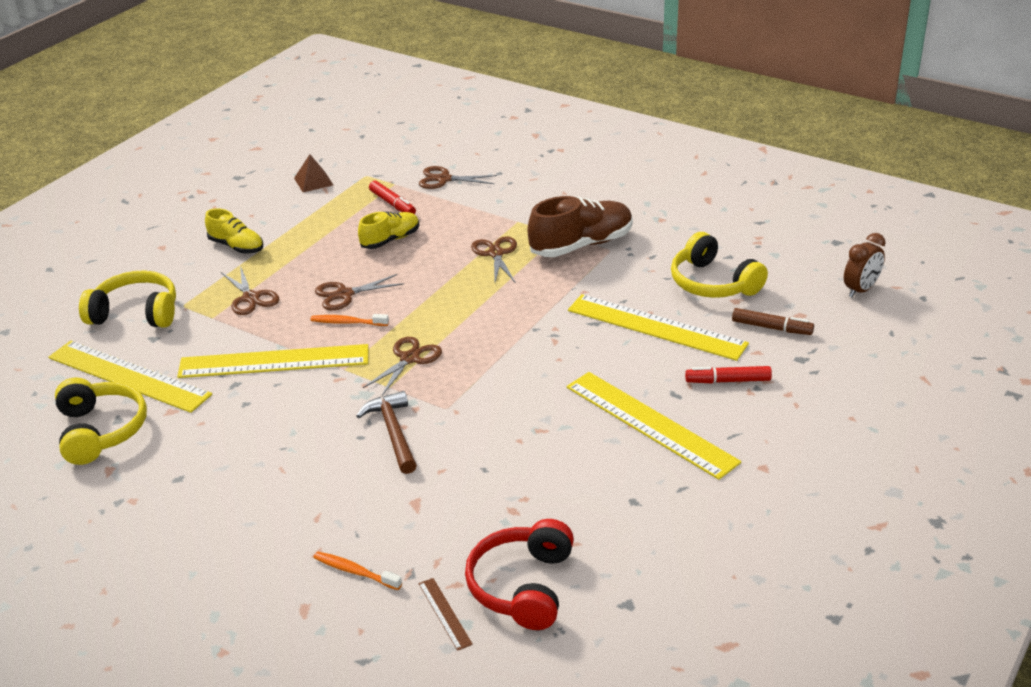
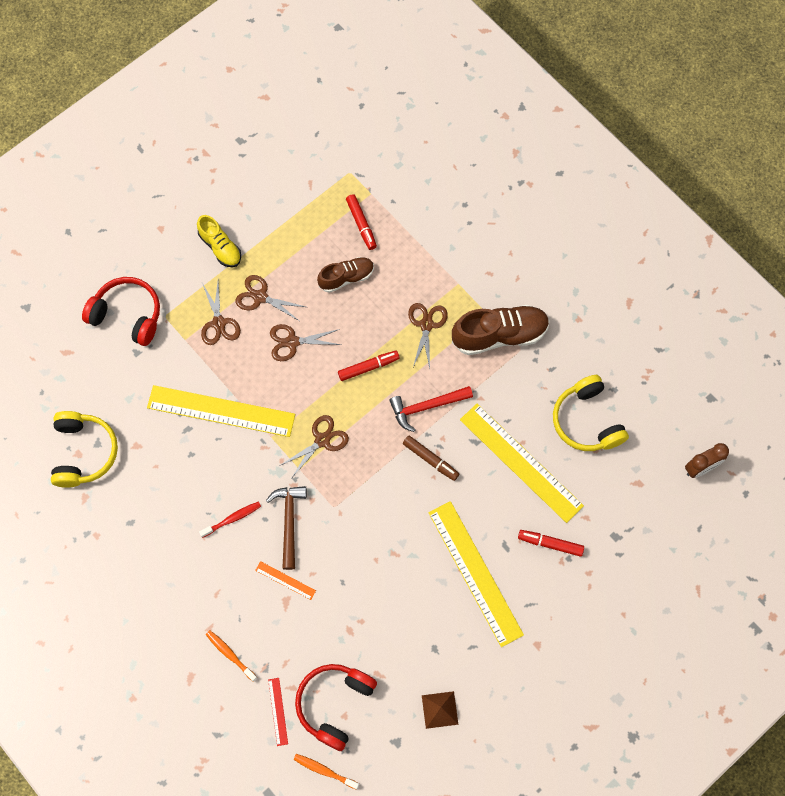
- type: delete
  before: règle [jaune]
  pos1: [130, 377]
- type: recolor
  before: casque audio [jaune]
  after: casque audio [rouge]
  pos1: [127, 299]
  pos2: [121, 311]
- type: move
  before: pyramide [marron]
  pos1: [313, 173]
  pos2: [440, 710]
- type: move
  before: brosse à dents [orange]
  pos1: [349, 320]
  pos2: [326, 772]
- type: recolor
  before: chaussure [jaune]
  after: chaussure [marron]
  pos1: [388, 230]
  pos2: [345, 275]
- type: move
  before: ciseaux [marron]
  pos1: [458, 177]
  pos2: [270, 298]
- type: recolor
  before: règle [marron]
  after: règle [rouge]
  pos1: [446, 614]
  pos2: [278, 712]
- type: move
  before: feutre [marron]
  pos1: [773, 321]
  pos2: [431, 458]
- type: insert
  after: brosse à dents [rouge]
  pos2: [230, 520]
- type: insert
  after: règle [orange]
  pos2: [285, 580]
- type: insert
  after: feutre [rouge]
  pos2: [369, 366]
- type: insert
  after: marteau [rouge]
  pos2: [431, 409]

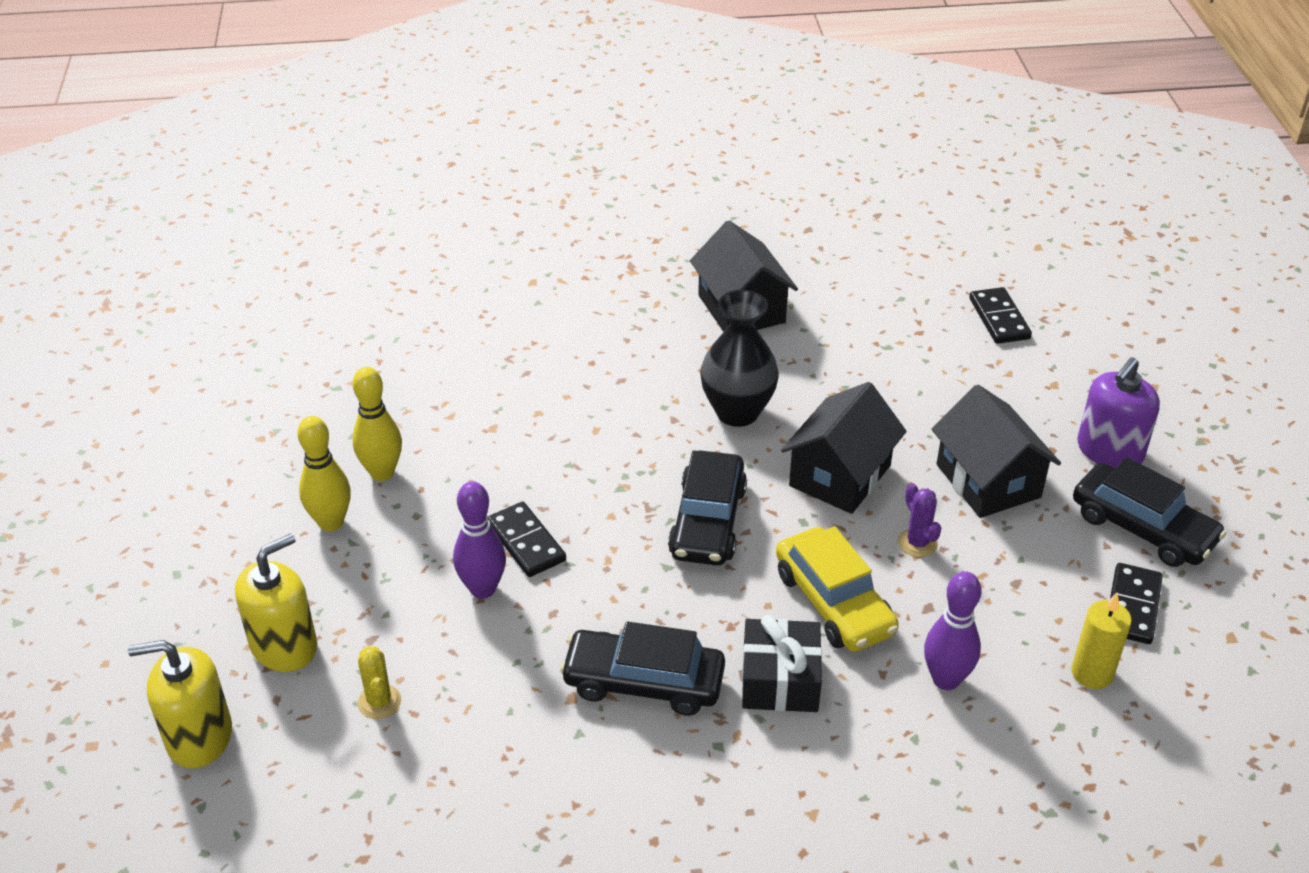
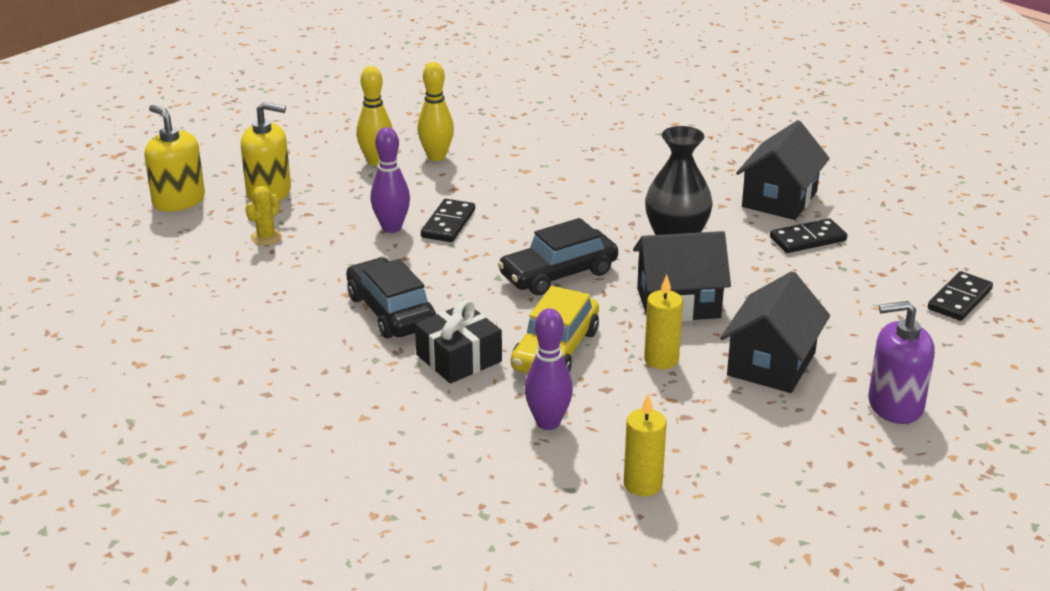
- type: replace
  before: cactus [violet]
  after: bougie [jaune]
  pos1: [919, 520]
  pos2: [663, 322]
- type: delete
  before: voiture [noir]
  pos1: [1149, 512]
- type: move
  before: domino [noir]
  pos1: [1136, 603]
  pos2: [808, 235]

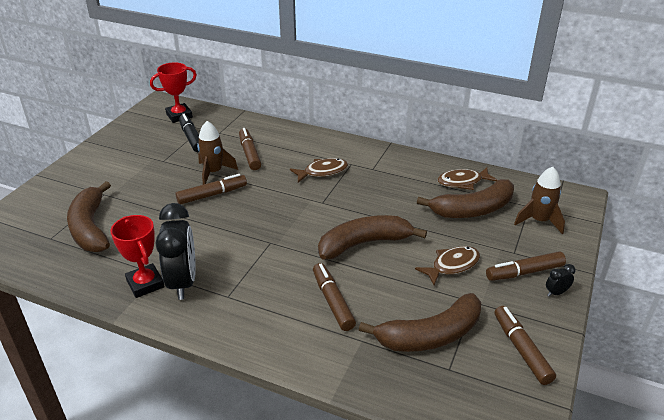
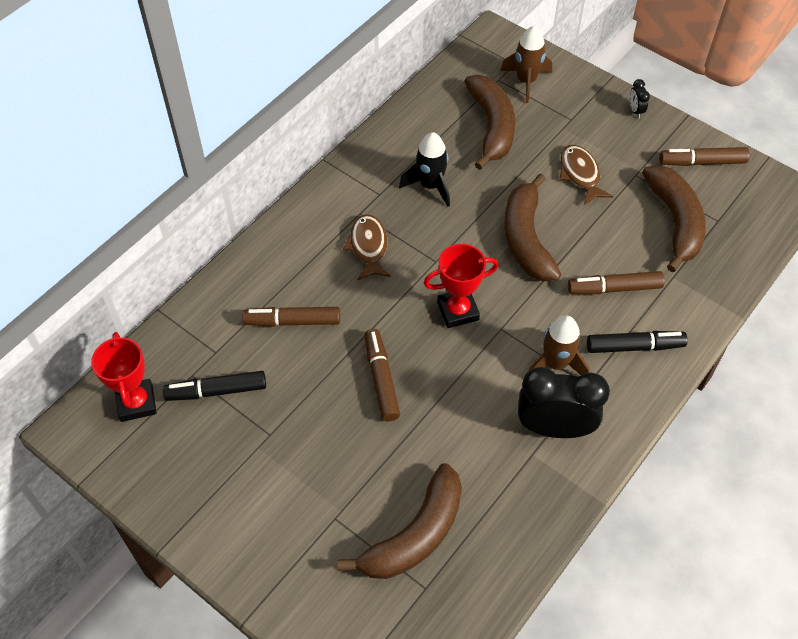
- type: rotate
  before: banane [marron]
  pos1: [89, 216]
  pos2: [400, 521]
  turn: -45
- type: move
  before: trophée [rouge]
  pos1: [137, 256]
  pos2: [461, 286]
- type: move
  before: fusée [marron]
  pos1: [217, 153]
  pos2: [559, 345]
- type: delete
  before: poisson [marron]
  pos1: [467, 178]
- type: delete
  before: feutre [marron]
  pos1: [526, 266]
- type: insert
  after: fusée [noir]
  pos2: [424, 169]
- type: insert
  after: feutre [noir]
  pos2: [637, 342]

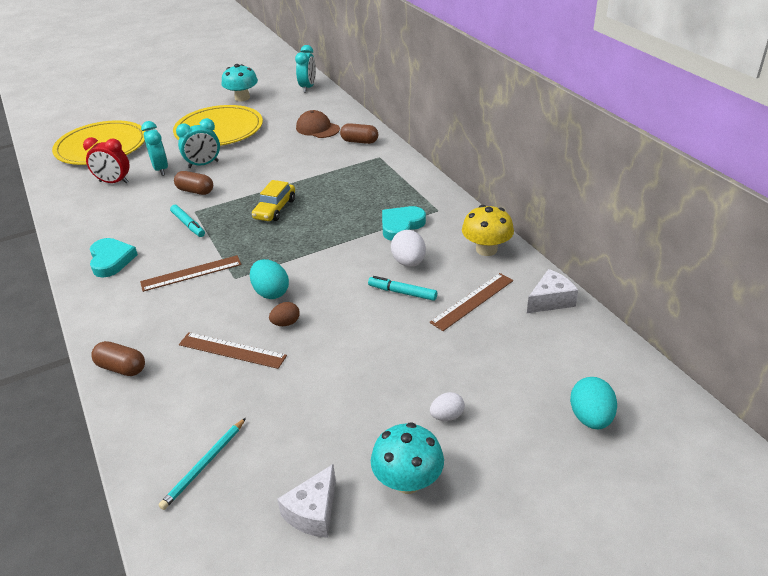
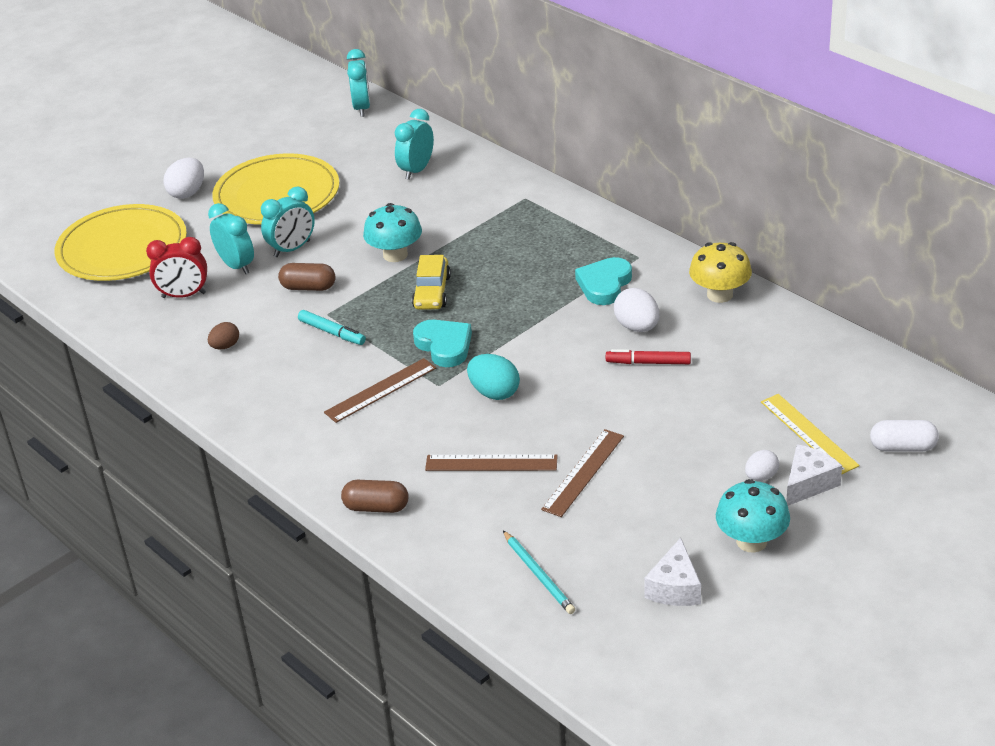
- type: move
  before: cœur [turquoise]
  pos1: [114, 258]
  pos2: [442, 343]
- type: rotate
  before: crayon [turquoise]
  pos1: [202, 464]
  pos2: [539, 572]
  turn: -45
- type: move
  before: champignon [turquoise]
  pos1: [240, 82]
  pos2: [392, 232]
- type: move
  before: œuf [marron]
  pos1: [284, 314]
  pos2: [223, 335]
- type: replace
  before: casquette [marron]
  after: réveil [turquoise]
  pos1: [318, 124]
  pos2: [414, 144]
- type: delete
  before: gélule [marron]
  pos1: [359, 133]
- type: recolor
  before: feutre [turquoise]
  after: feutre [rouge]
  pos1: [402, 288]
  pos2: [648, 356]
- type: move
  before: règle [marron]
  pos1: [471, 302]
  pos2: [582, 473]
- type: move
  before: fromage [blanc]
  pos1: [552, 291]
  pos2: [814, 475]
- type: replace
  before: œuf [turquoise]
  after: gélule [blanc]
  pos1: [593, 403]
  pos2: [904, 436]
- type: insert
  after: œuf [blanc]
  pos2: [183, 178]
- type: insert
  after: règle [jaune]
  pos2: [810, 434]

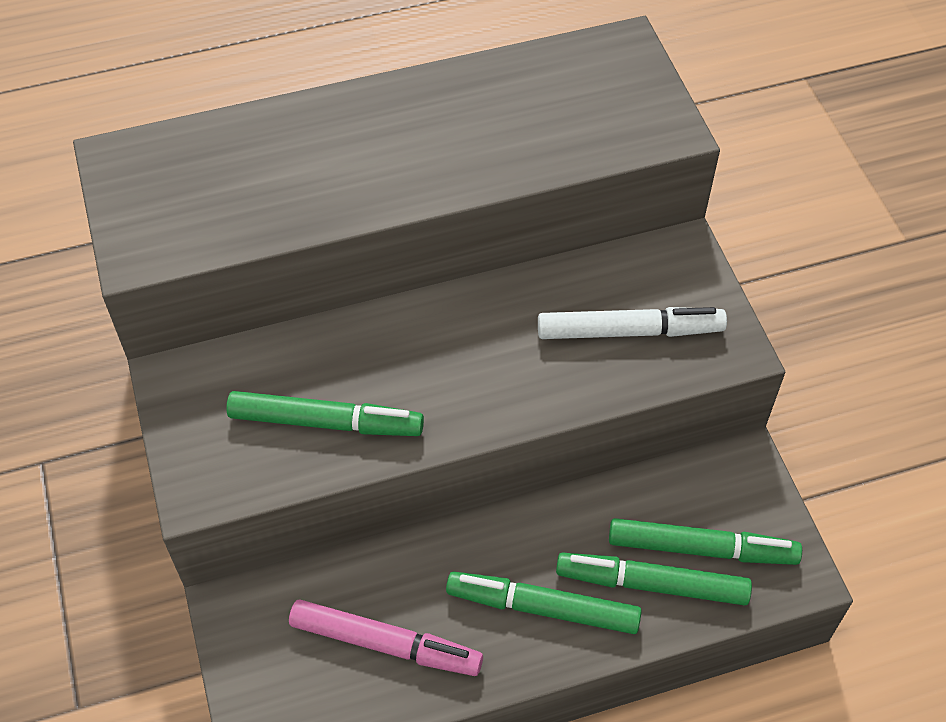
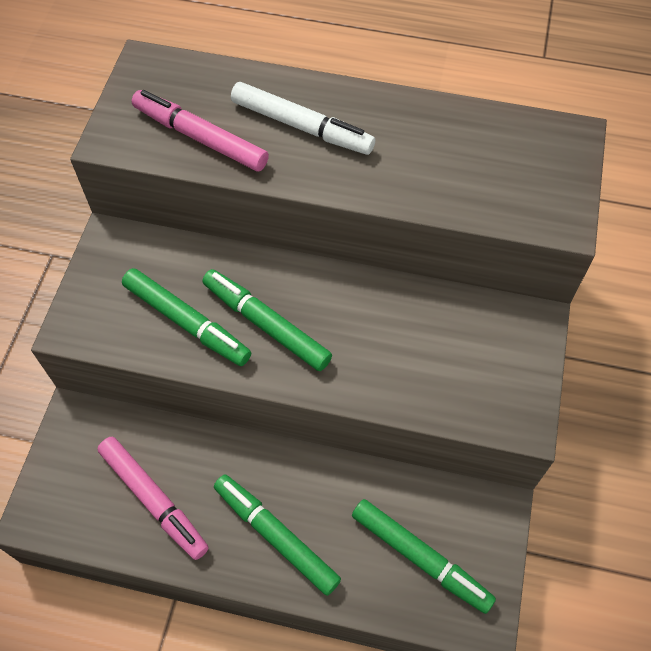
- type: move
  before: feutre [blanc]
  pos1: [632, 323]
  pos2: [303, 118]
- type: move
  before: feutre [vert]
  pos1: [654, 579]
  pos2: [267, 320]
- type: insert
  after: feutre [rose]
  pos2: [200, 131]

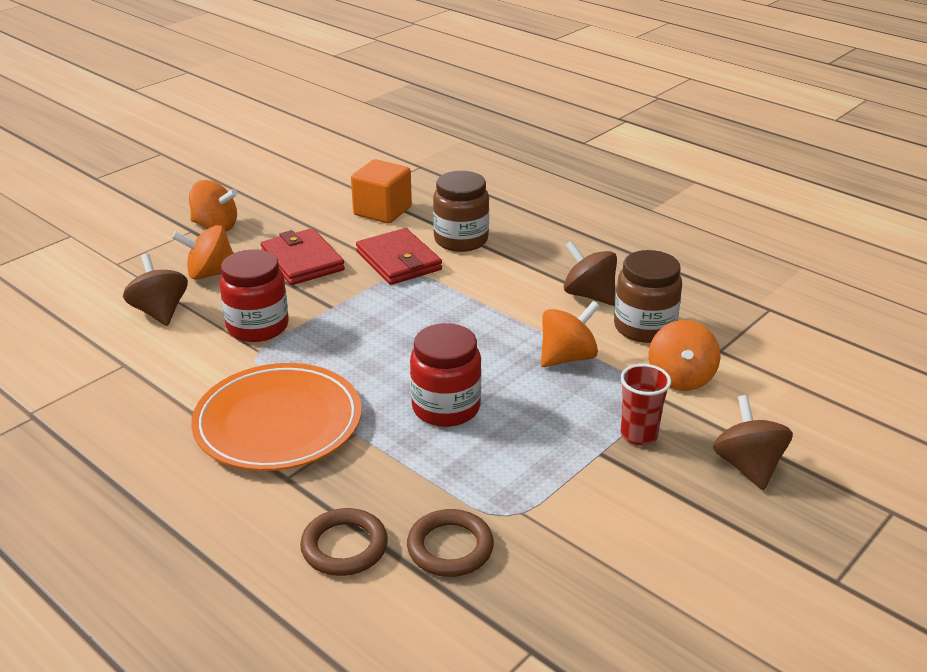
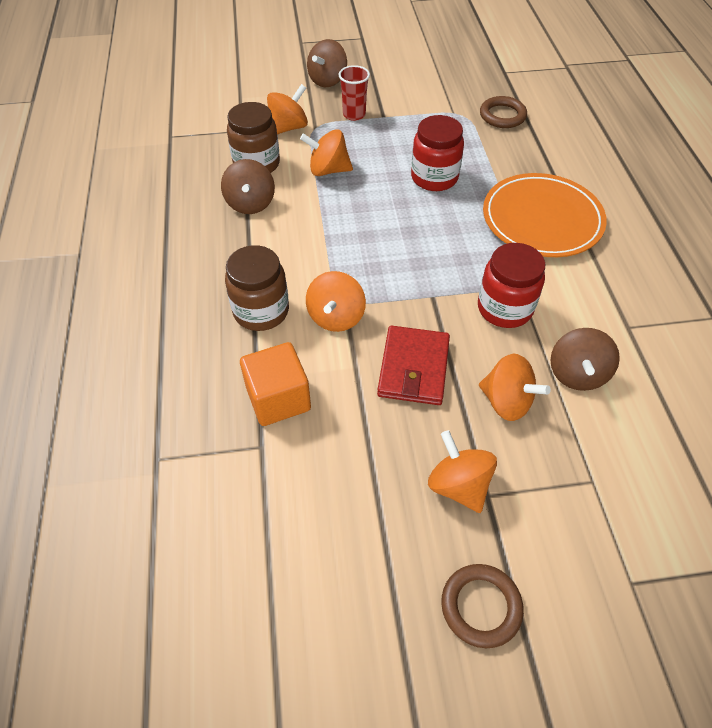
- type: move
  before: anneau [marron]
  pos1: [344, 542]
  pos2: [482, 606]
- type: replace
  before: portefeuille [rouge]
  after: toupie [orange]
  pos1: [399, 256]
  pos2: [336, 301]

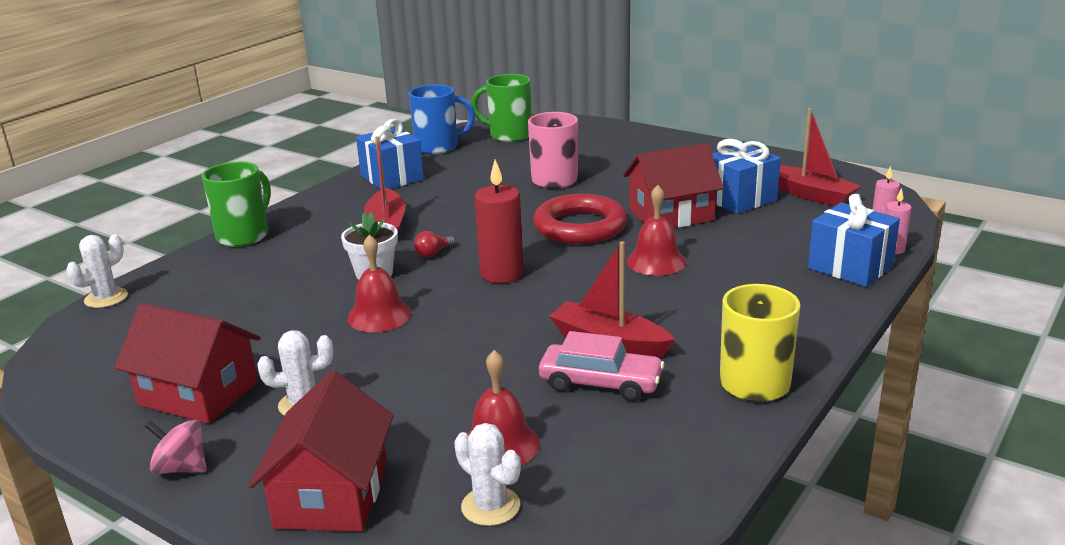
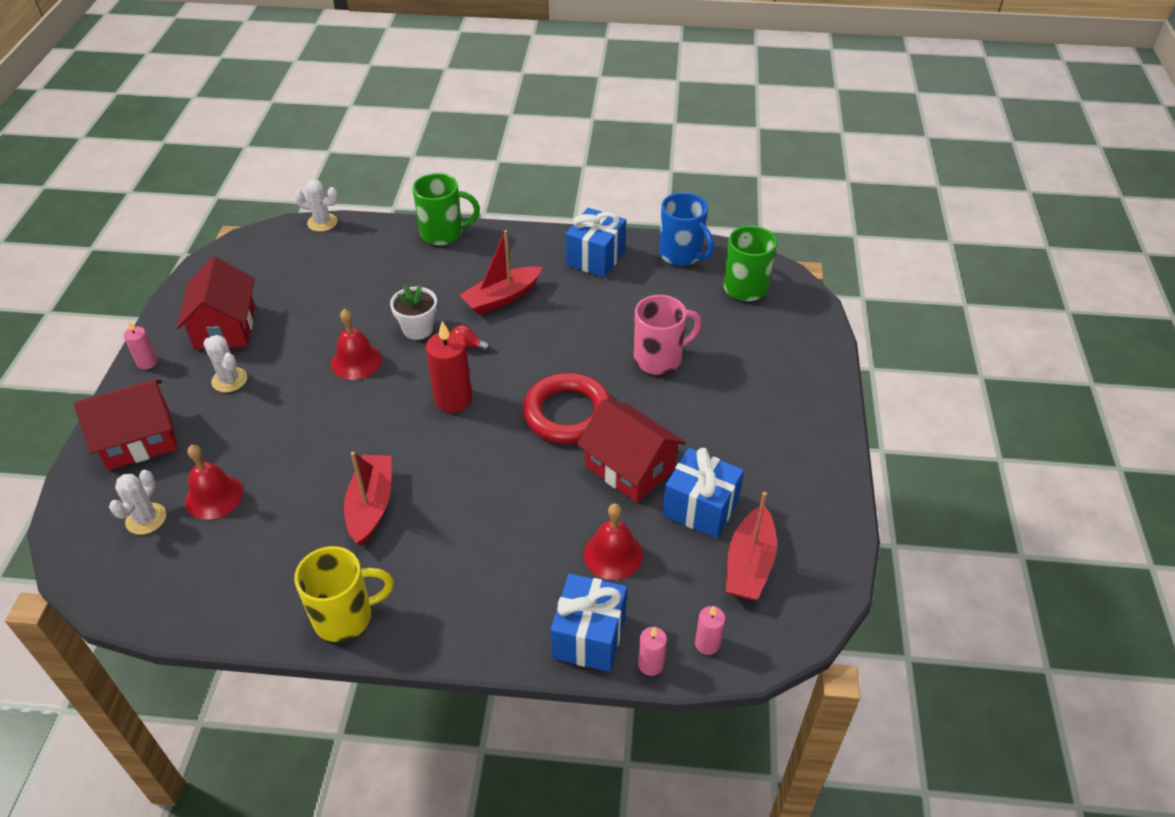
- type: replace
  before: toupie [rose]
  after: bougie [rose]
  pos1: [175, 447]
  pos2: [141, 345]
- type: delete
  before: voiture [rose]
  pos1: [601, 366]
- type: move
  before: cloche [rouge]
  pos1: [656, 230]
  pos2: [613, 542]

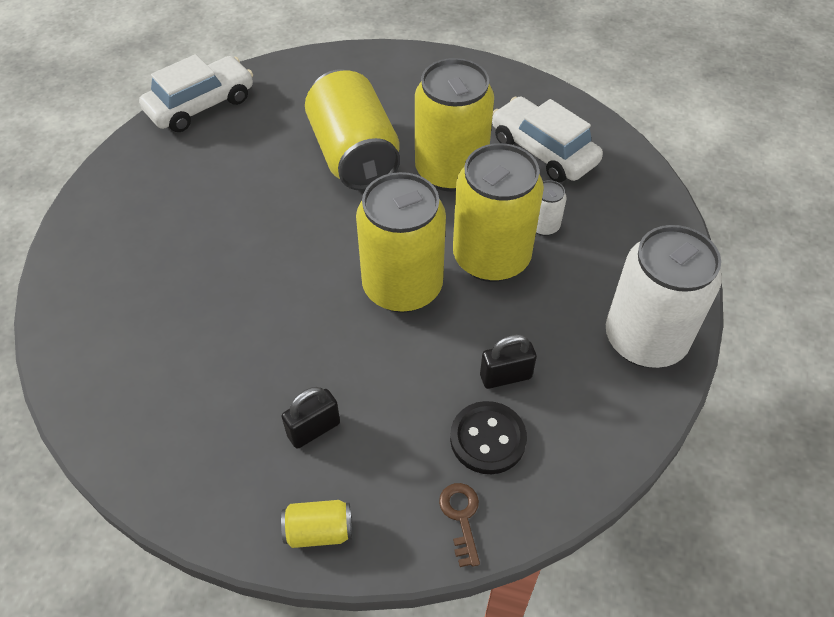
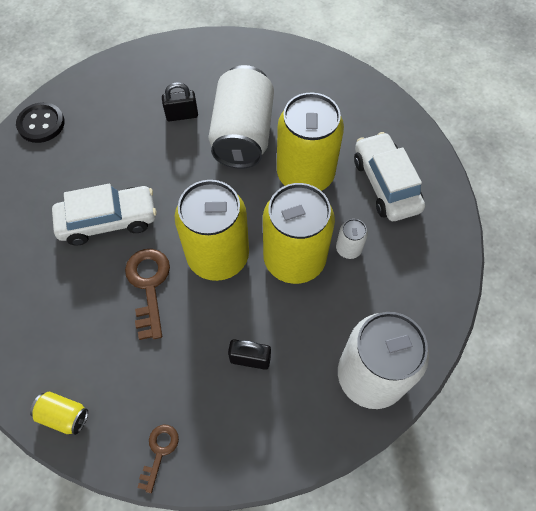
- type: move
  before: voiture [blanc]
  pos1: [196, 93]
  pos2: [104, 215]
- type: move
  before: cadenas [noir]
  pos1: [311, 418]
  pos2: [180, 101]
- type: recolor
  before: canette [jaune]
  after: canette [blanc]
  pos1: [352, 130]
  pos2: [241, 117]
- type: move
  before: bouton [noir]
  pos1: [488, 437]
  pos2: [40, 122]
- type: insert
  after: clé [marron]
  pos2: [147, 294]

